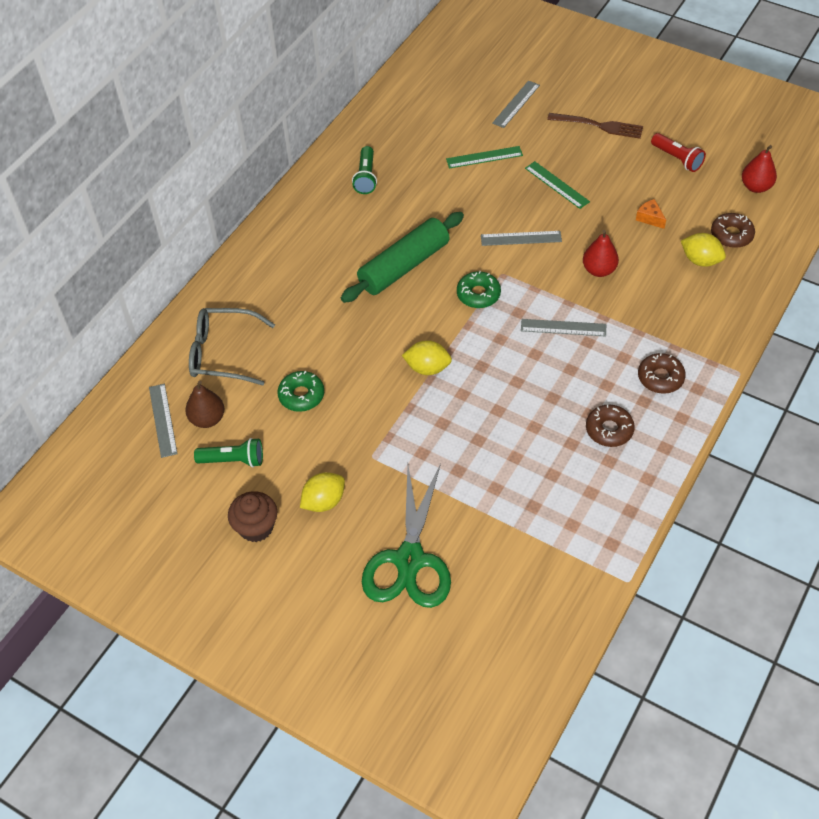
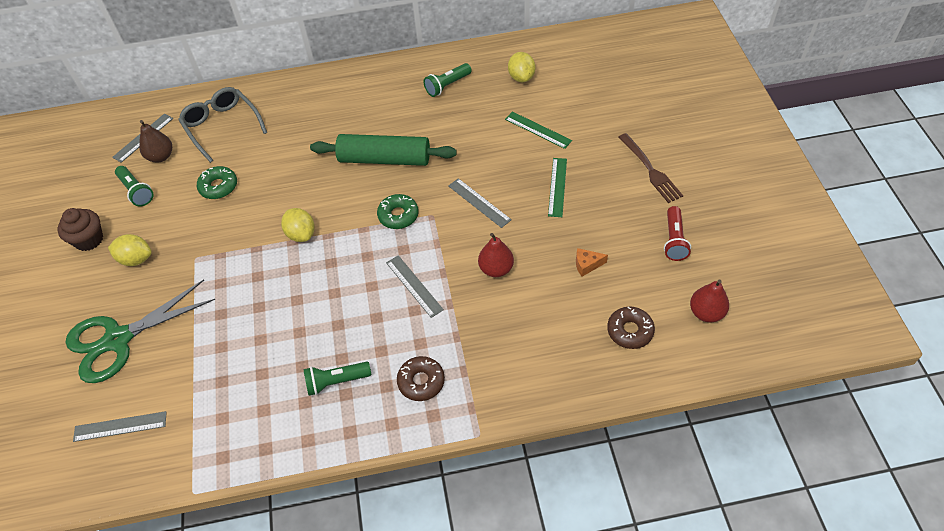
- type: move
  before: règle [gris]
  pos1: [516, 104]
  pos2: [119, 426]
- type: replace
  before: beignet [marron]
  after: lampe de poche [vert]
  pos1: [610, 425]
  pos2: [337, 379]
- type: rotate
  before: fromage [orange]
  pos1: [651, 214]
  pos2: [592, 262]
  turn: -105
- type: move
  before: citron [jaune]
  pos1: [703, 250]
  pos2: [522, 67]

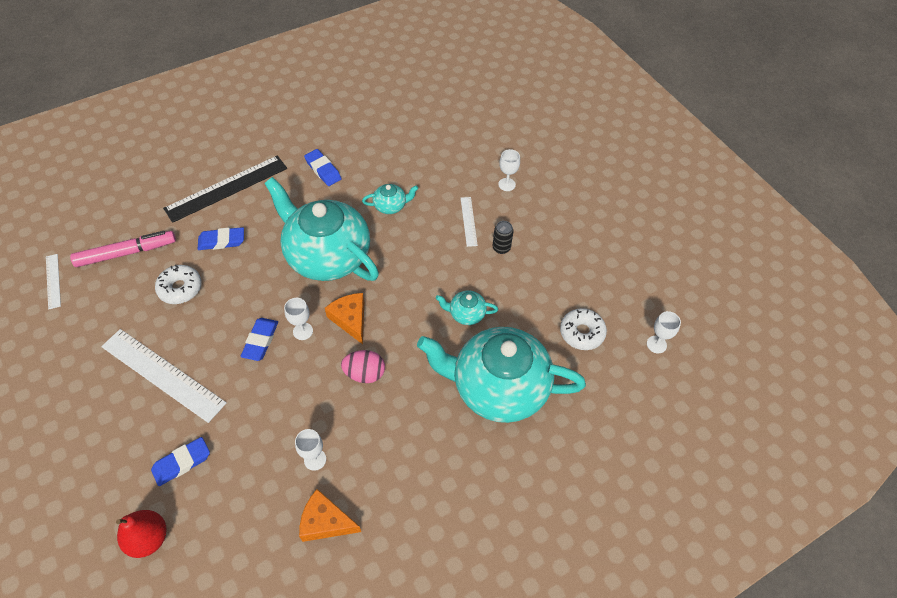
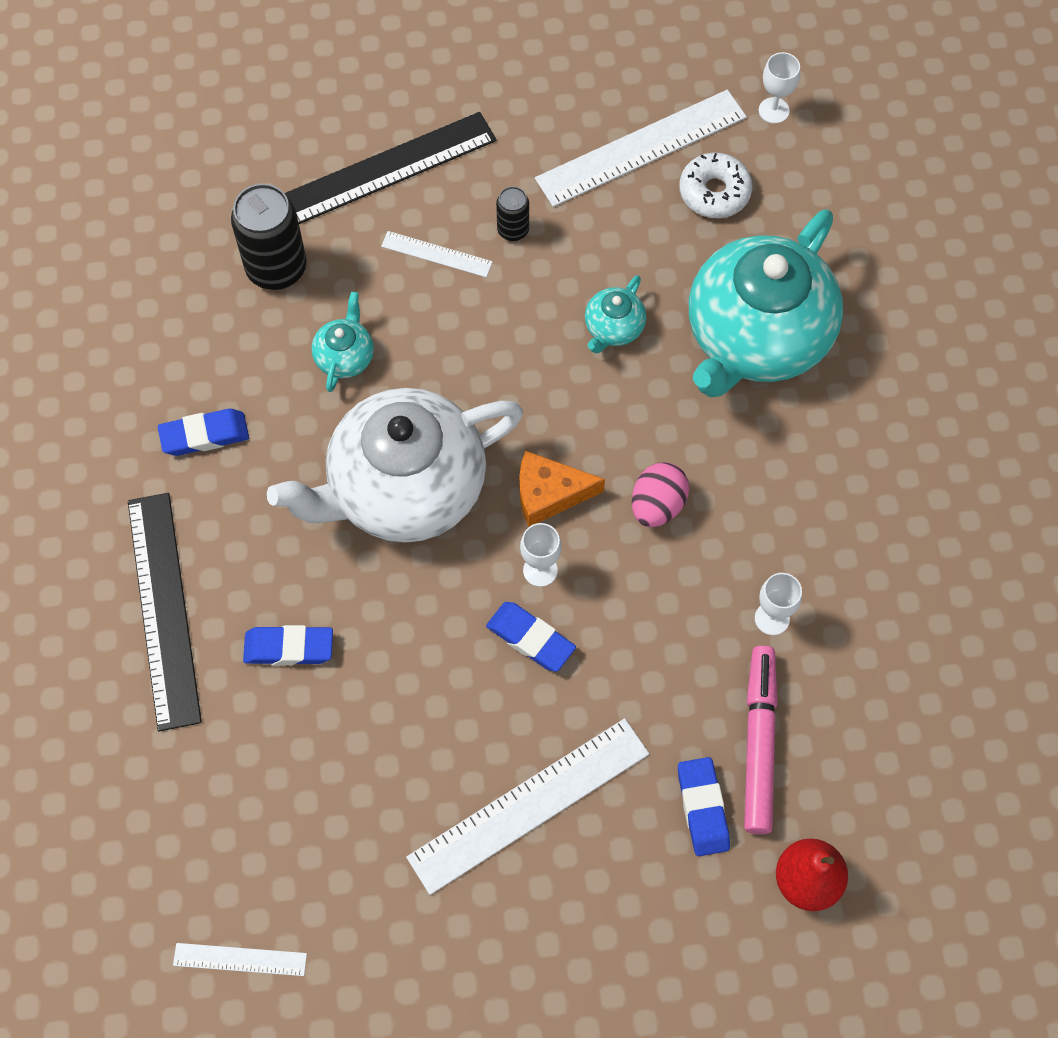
- type: move
  before: feutre [rose]
  pos1: [123, 249]
  pos2: [761, 740]
- type: delete
  before: beignet [blanc]
  pos1: [178, 284]
- type: rotate
  before: gomme [bleu]
  pos1: [221, 238]
  pos2: [288, 645]
  turn: 75
- type: recolor
  before: théière [turquoise]
  after: théière [blanc]
  pos1: [321, 229]
  pos2: [395, 465]
- type: delete
  before: fromage [orange]
  pos1: [330, 515]
- type: replace
  before: verre à pied [blanc]
  after: règle [noir]
  pos1: [509, 170]
  pos2: [390, 168]
- type: insert
  after: canette [noir]
  pos2: [269, 237]
- type: insert
  after: règle [blanc]
  pos2: [641, 148]

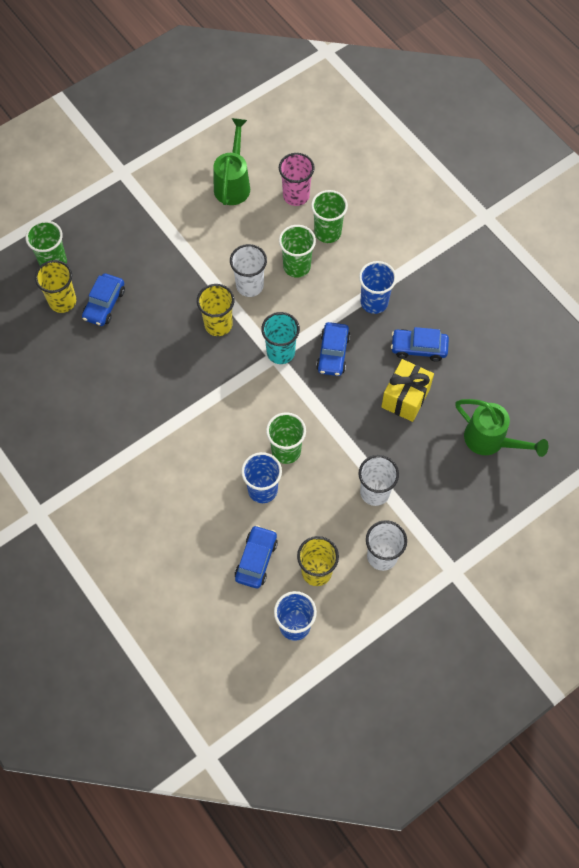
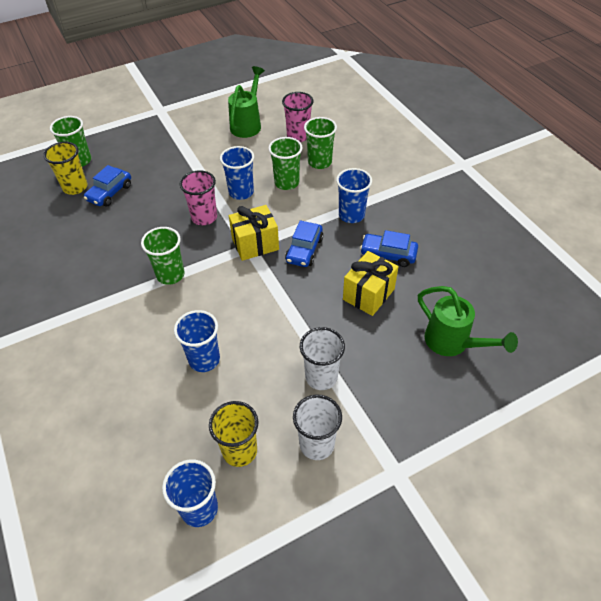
- type: recolor
  before: gobelet [jaune]
  after: gobelet [rose]
  pos1: [216, 310]
  pos2: [198, 197]
- type: recolor
  before: gobelet [blanc]
  after: gobelet [bleu]
  pos1: [248, 270]
  pos2: [237, 173]
- type: delete
  before: voiture [bleu]
  pos1: [256, 556]
- type: replace
  before: gobelet [turquoise]
  after: cadeau [jaune]
  pos1: [280, 338]
  pos2: [254, 233]
- type: move
  before: gobelet [vert]
  pos1: [286, 438]
  pos2: [162, 256]

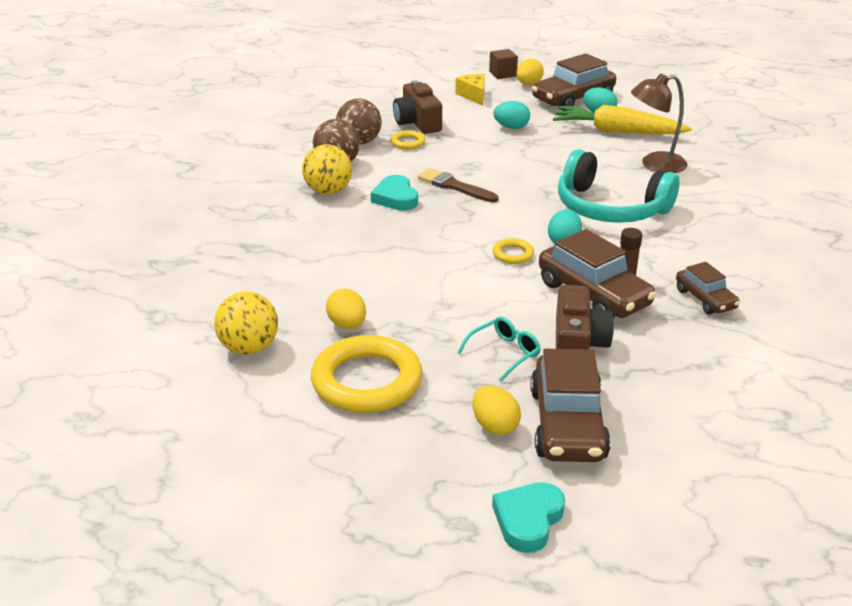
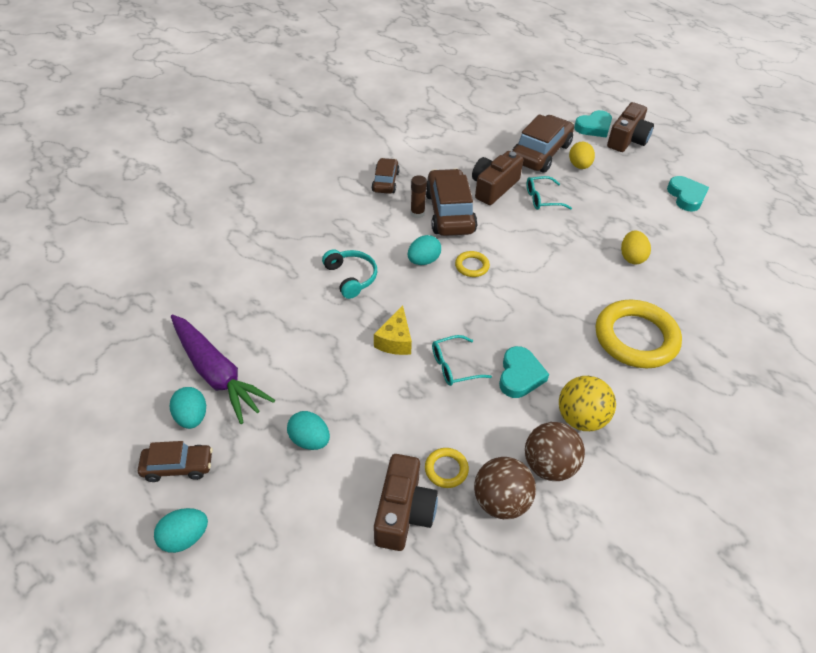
- type: delete
  before: balle [jaune]
  pos1: [246, 323]
- type: move
  before: anneau [jaune]
  pos1: [367, 374]
  pos2: [639, 334]
- type: replace
  before: pinceau [marron]
  after: lunettes [turquoise]
  pos1: [458, 185]
  pos2: [462, 360]
- type: move
  before: fromage [jaune]
  pos1: [470, 90]
  pos2: [393, 330]
- type: delete
  before: cube [marron]
  pos1: [503, 64]
- type: recolor
  before: œuf [jaune]
  after: œuf [turquoise]
  pos1: [530, 72]
  pos2: [181, 530]
- type: resize
  before: voiture [marron]
  pos1: [574, 82]
  pos2: [175, 461]
  scale: 0.57
- type: recolor
  before: carotte [jaune]
  after: carotte [violet]
  pos1: [622, 119]
  pos2: [223, 369]
- type: resize
  before: casque audio [turquoise]
  pos1: [618, 186]
  pos2: [349, 274]
  scale: 0.54
- type: delete
  before: lampe [marron]
  pos1: [659, 123]
- type: insert
  after: appareil photo [marron]
  pos2: [630, 127]
- type: insert
  after: cœur [turquoise]
  pos2: [688, 193]

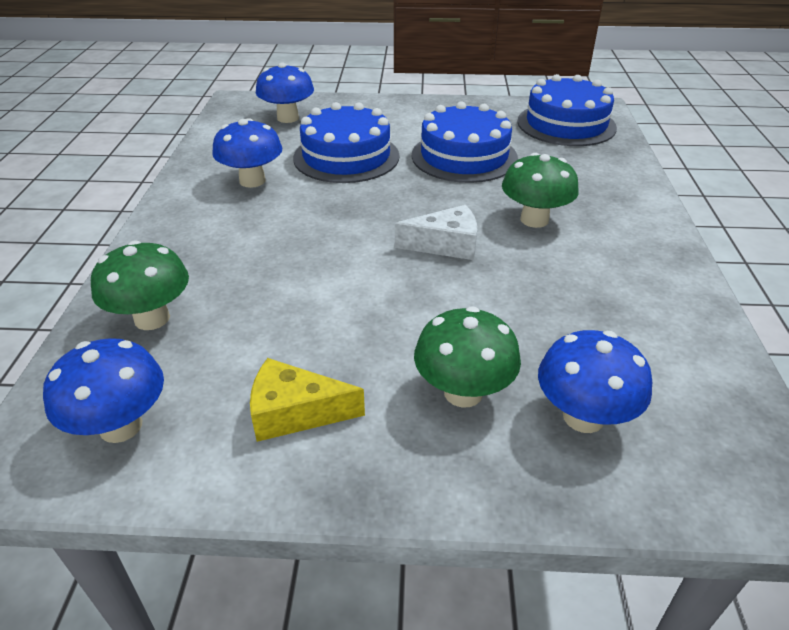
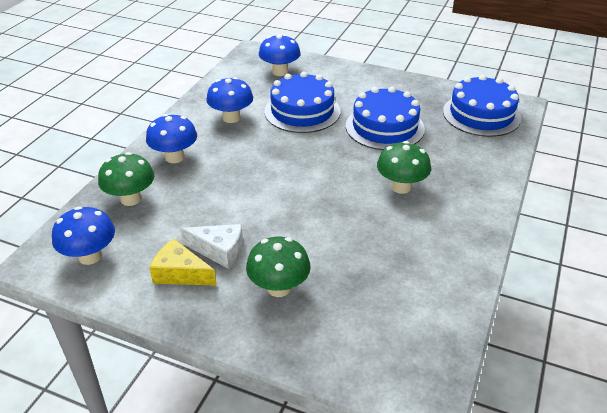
- type: move
  before: fromage [blanc]
  pos1: [436, 232]
  pos2: [211, 246]
- type: move
  before: champignon [bleu]
  pos1: [595, 381]
  pos2: [171, 138]

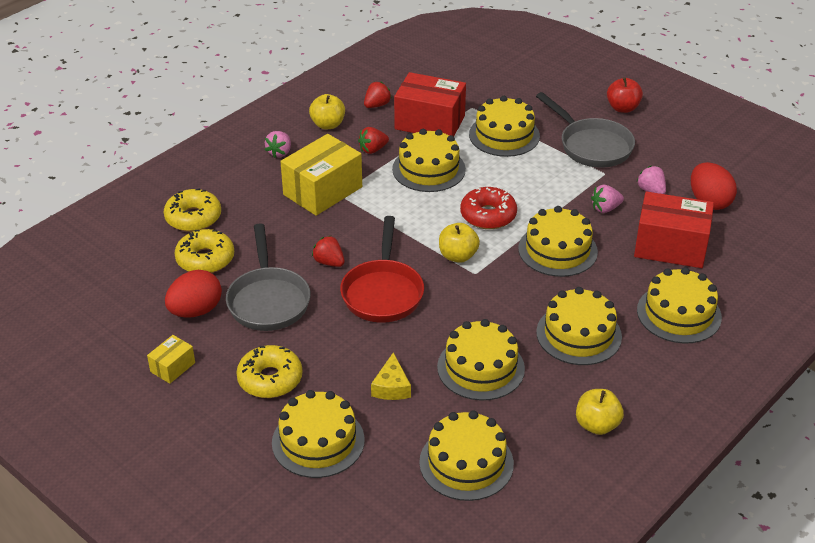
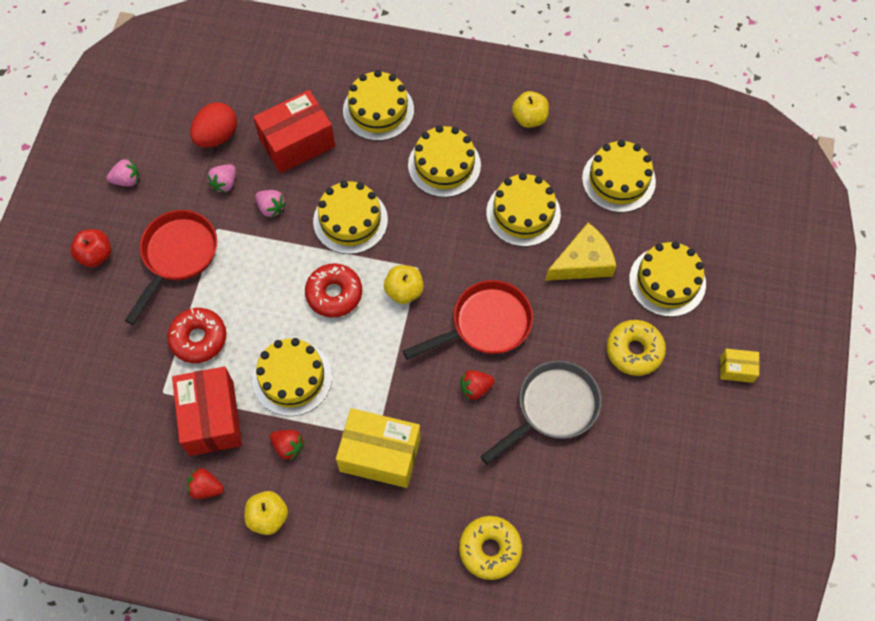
- type: move
  before: boîte [jaune]
  pos1: [171, 359]
  pos2: [739, 366]
- type: delete
  before: œuf [rouge]
  pos1: [193, 294]
- type: delete
  before: beignet [jaune]
  pos1: [204, 251]
- type: move
  before: fraise [rose]
  pos1: [278, 144]
  pos2: [122, 172]
- type: rotate
  before: fraise [rouge]
  pos1: [328, 251]
  pos2: [477, 385]
  turn: 60
- type: resize
  before: fromage [jaune]
  pos1: [391, 376]
  pos2: [580, 252]
  scale: 1.61
- type: replace
  before: gâteau [jaune]
  after: beignet [rouge]
  pos1: [504, 126]
  pos2: [196, 335]
- type: recolor
  before: poêle [gris]
  after: poêle [rouge]
  pos1: [585, 130]
  pos2: [171, 267]
- type: rotate
  before: boîte [rouge]
  pos1: [674, 230]
  pos2: [294, 132]
  turn: 75

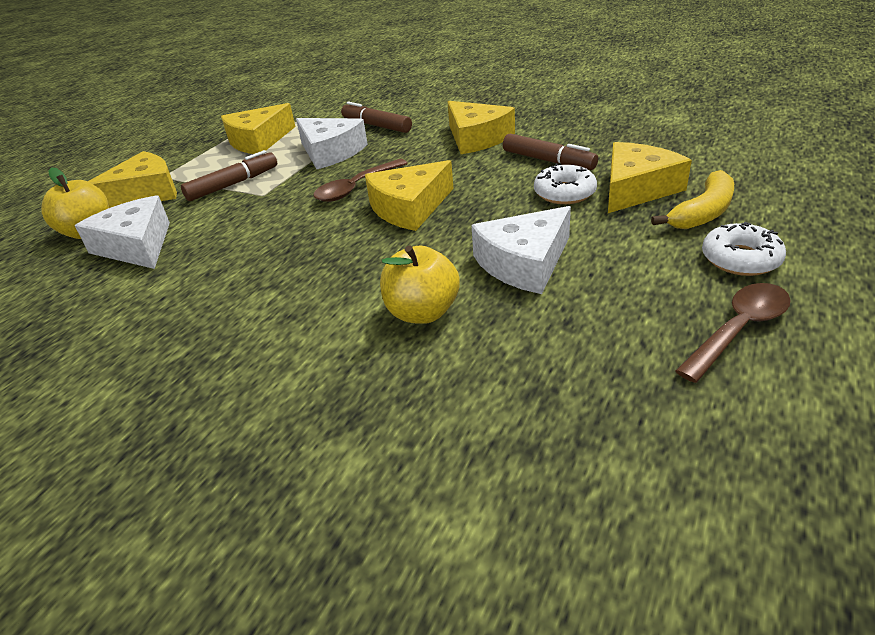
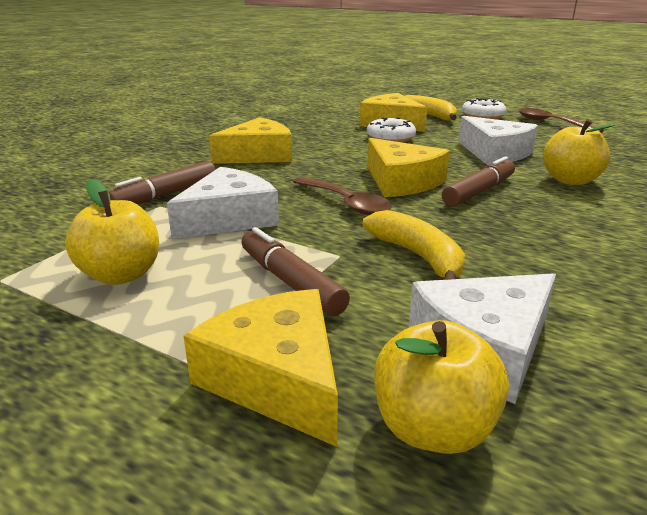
- type: replace
  before: fromage [jaune]
  after: pomme [jaune]
  pos1: [258, 128]
  pos2: [112, 232]
- type: move
  before: feutre [marron]
  pos1: [550, 151]
  pos2: [478, 181]
- type: insert
  after: banane [jaune]
  pos2: [413, 245]

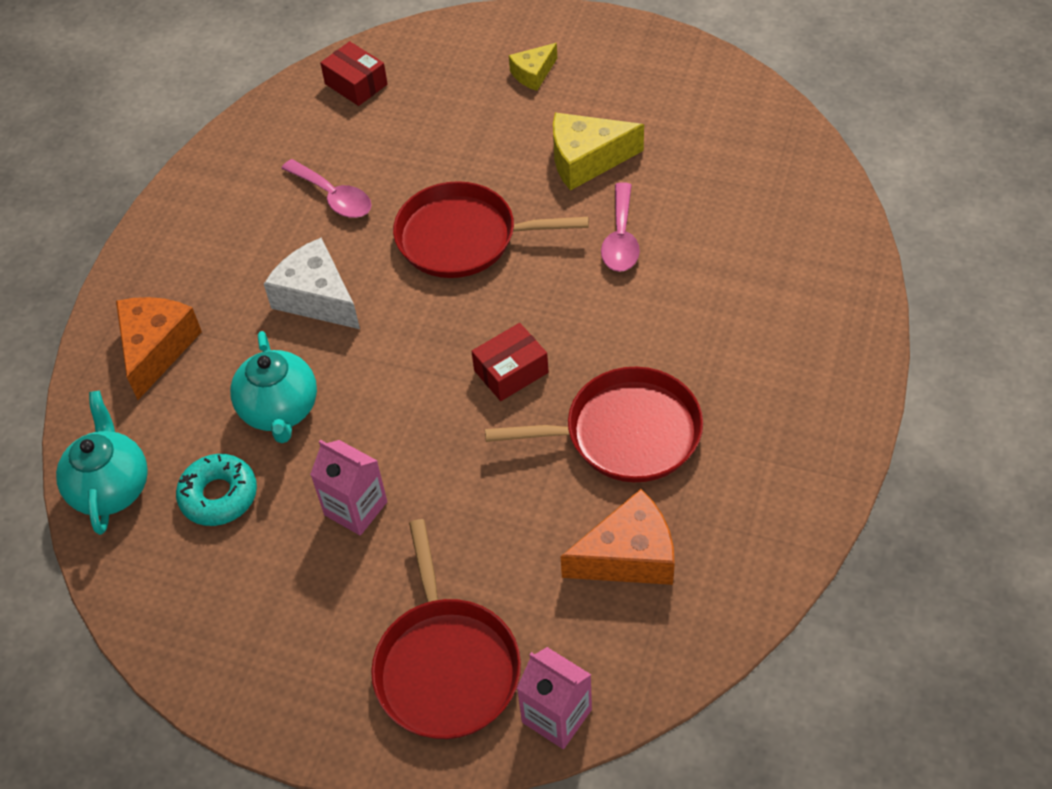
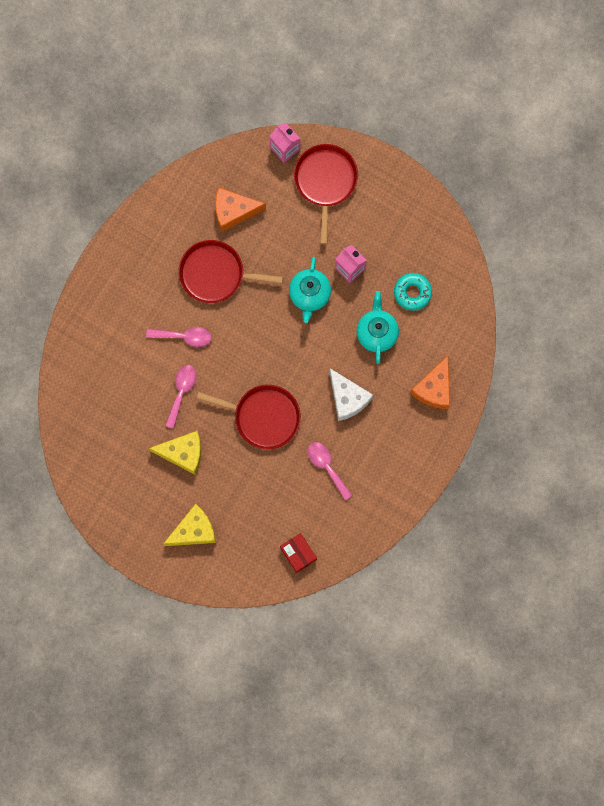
- type: move
  before: théière [turquoise]
  pos1: [102, 463]
  pos2: [310, 290]
- type: delete
  before: boîte [rouge]
  pos1: [509, 362]
- type: resize
  before: fromage [jaune]
  pos1: [533, 67]
  pos2: [189, 525]
  scale: 1.7
- type: insert
  after: cuillère [rose]
  pos2: [179, 337]

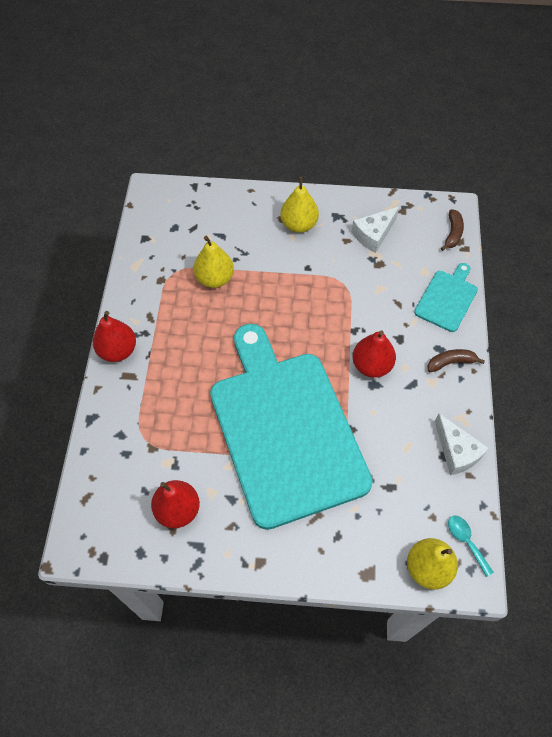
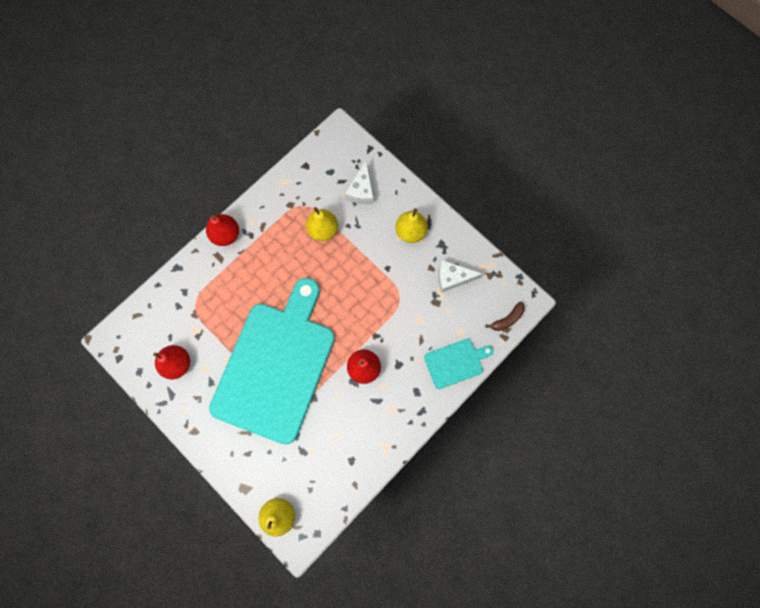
- type: delete
  before: banane [marron]
  pos1: [456, 360]
- type: move
  before: fromage [blanc]
  pos1: [462, 444]
  pos2: [359, 182]
- type: delete
  before: cuillère [turquoise]
  pos1: [471, 546]

